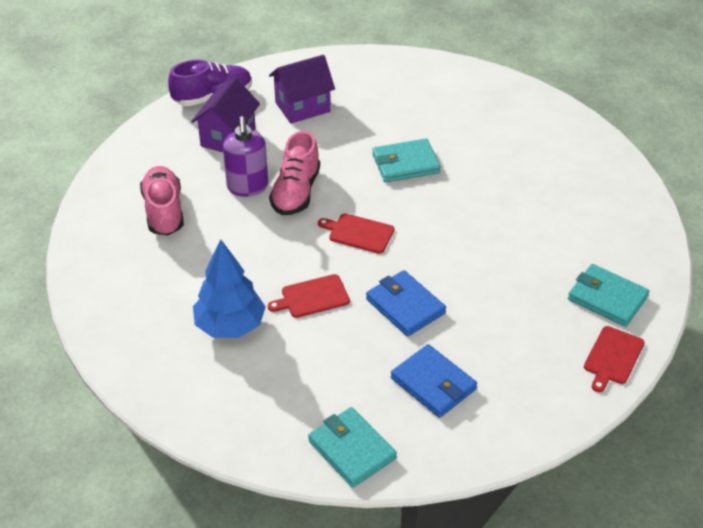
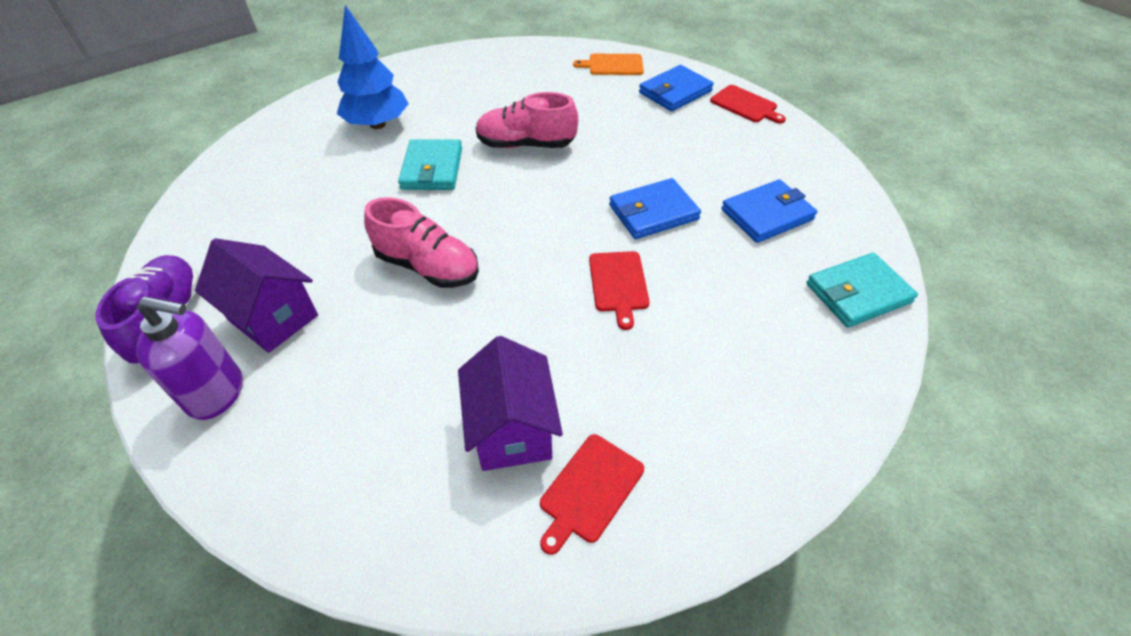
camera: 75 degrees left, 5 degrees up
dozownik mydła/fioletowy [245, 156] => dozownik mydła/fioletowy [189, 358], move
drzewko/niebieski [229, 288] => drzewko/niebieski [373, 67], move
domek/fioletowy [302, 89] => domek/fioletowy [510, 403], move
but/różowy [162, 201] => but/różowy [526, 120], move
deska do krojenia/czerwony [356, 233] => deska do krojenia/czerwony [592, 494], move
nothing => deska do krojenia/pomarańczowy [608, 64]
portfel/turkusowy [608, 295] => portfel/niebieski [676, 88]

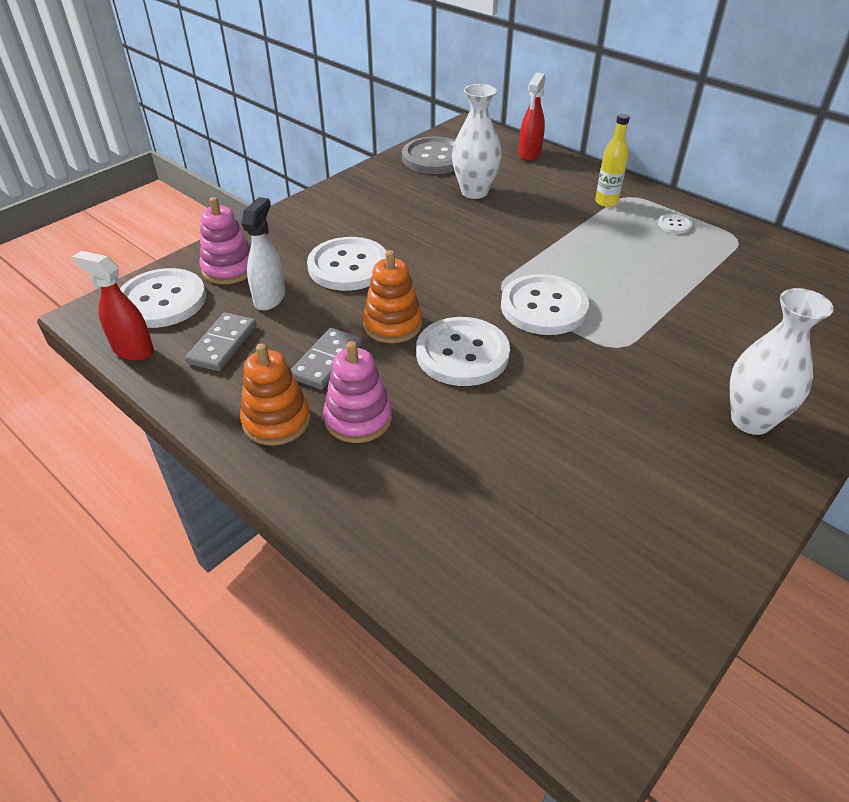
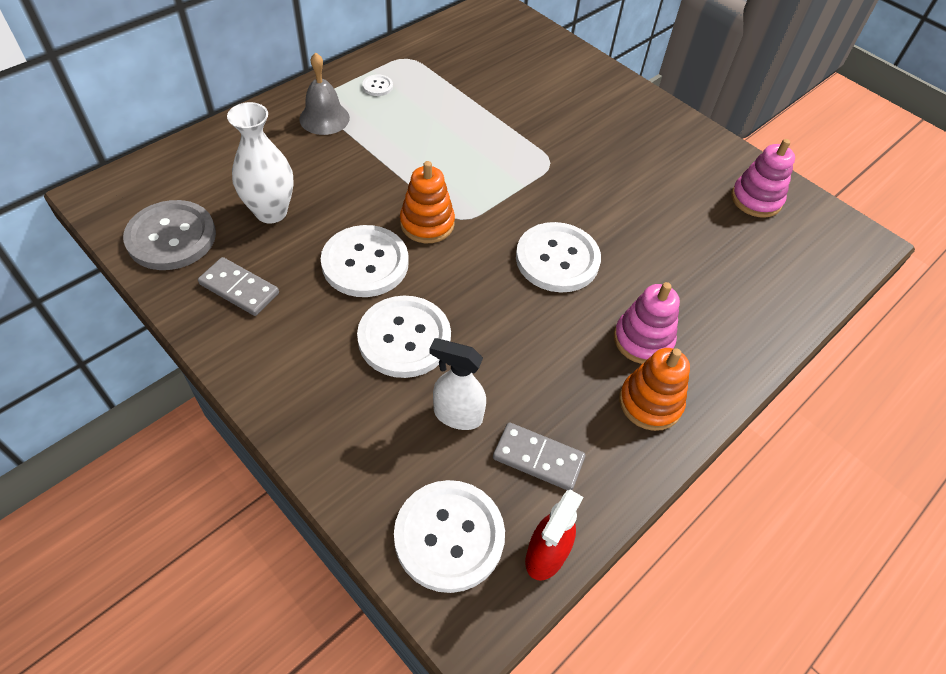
camera: 90 degrees left, 10 degrees up
kostka domina/szary [326, 359] => kostka domina/szary [238, 286], move
butelka/żółty [612, 160] => dzwonek/szary [324, 93]
guzik/biały [545, 304] => guzik/biały [365, 261], move
zabawka nakładanka/pomarańczowy [392, 296] => zabawka nakładanka/pomarańczowy [427, 202], move
zabawka nakładanka/różowy [225, 240] => zabawka nakładanka/różowy [763, 178], move
spryskiwacz/czerwony [532, 117] => nothing
wazon/biały [782, 361] => nothing

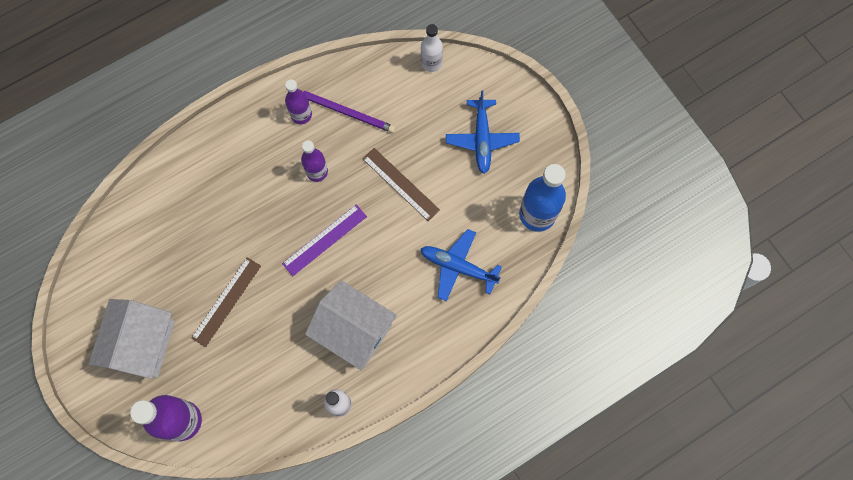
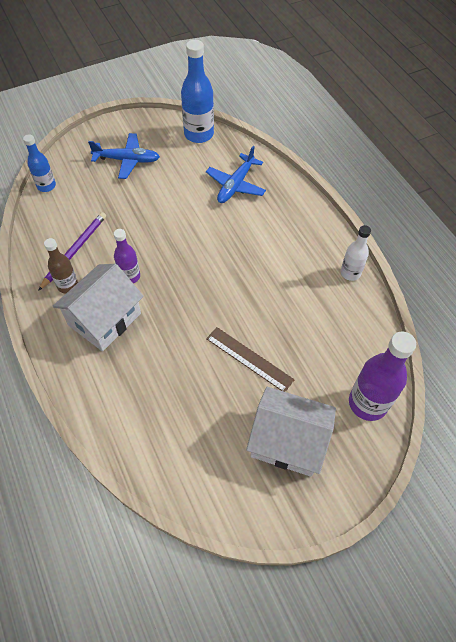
camera: 85 degrees left, 15 degrees down
butelka/biały [432, 48] => butelka/niebieski [39, 163]
butelka/fioletowy [298, 101] => butelka/brązowy [61, 266]
domek/biały [351, 325] => domek/biały [98, 307], move
linijka/fioletowy [324, 240] => nothing
linijka/brązowy [401, 184] => nothing

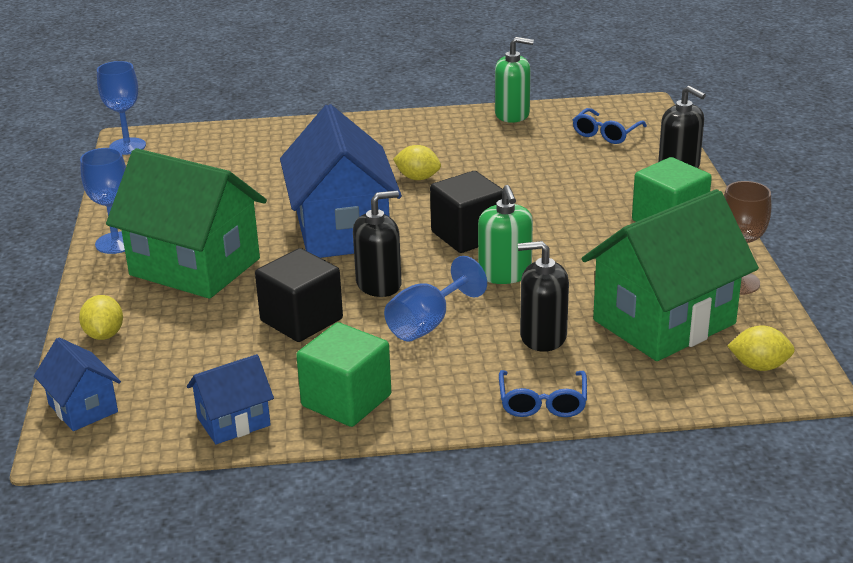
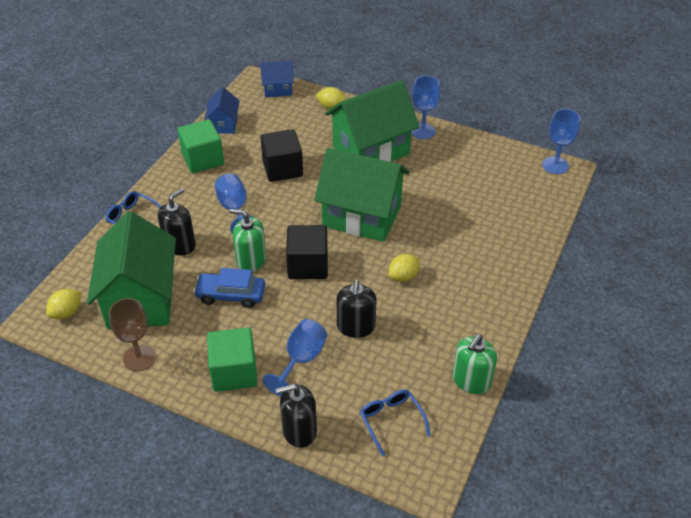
camera: 120 degrees right, 15 degrees up
nothing => samochód/niebieski [229, 288]
nothing => kielich/niebieski [295, 358]
domek/niebieski [341, 181] => domek/zielony [362, 195]
dozownik mydła/czarny [377, 244] => dozownik mydła/czarny [356, 309], move

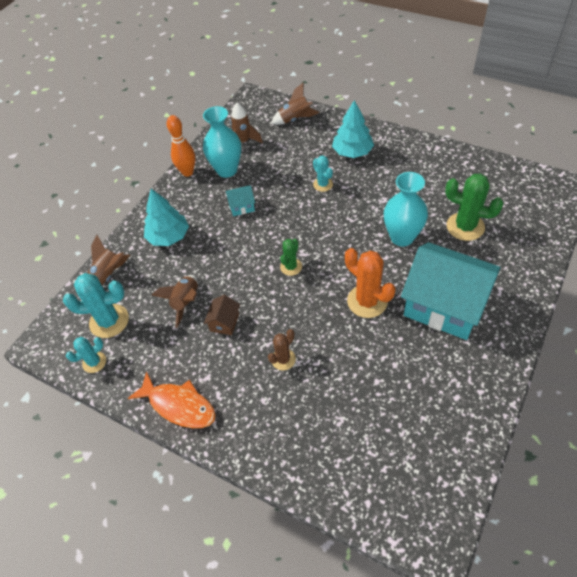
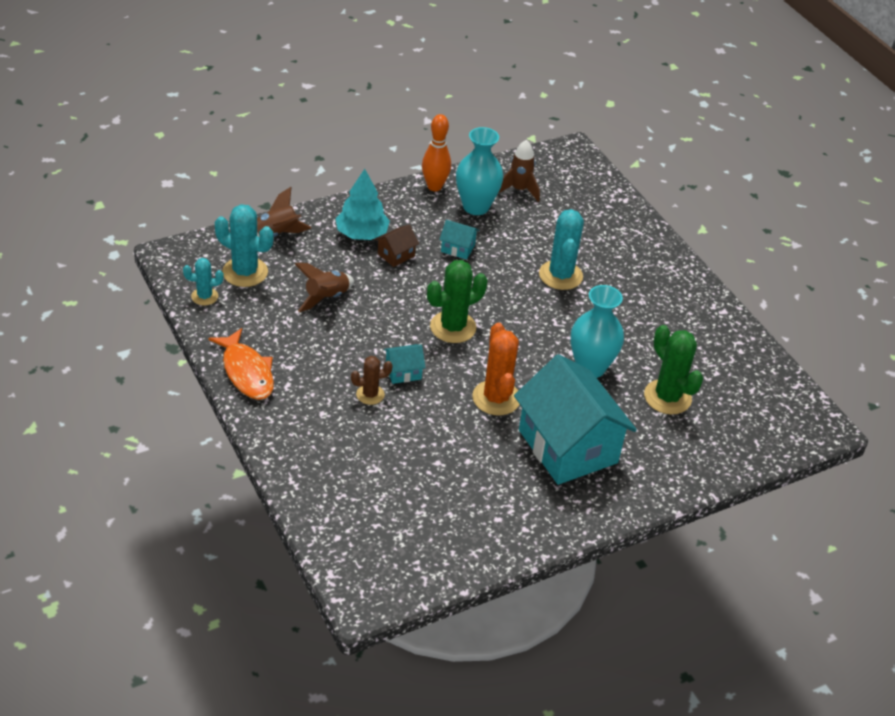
camera: 25 degrees right, 10 degrees down
domek/brązowy [222, 315] => domek/brązowy [397, 245], move
nothing => domek/turkusowy [405, 364]
kaktus/zielony [291, 257] => kaktus/zielony [457, 301], x1.73
kaktus/turkusowy [323, 173] => kaktus/turkusowy [561, 249], x1.73
rakieta/brązowy [295, 104] => nothing
drzewko/turkusowy [353, 129] => nothing

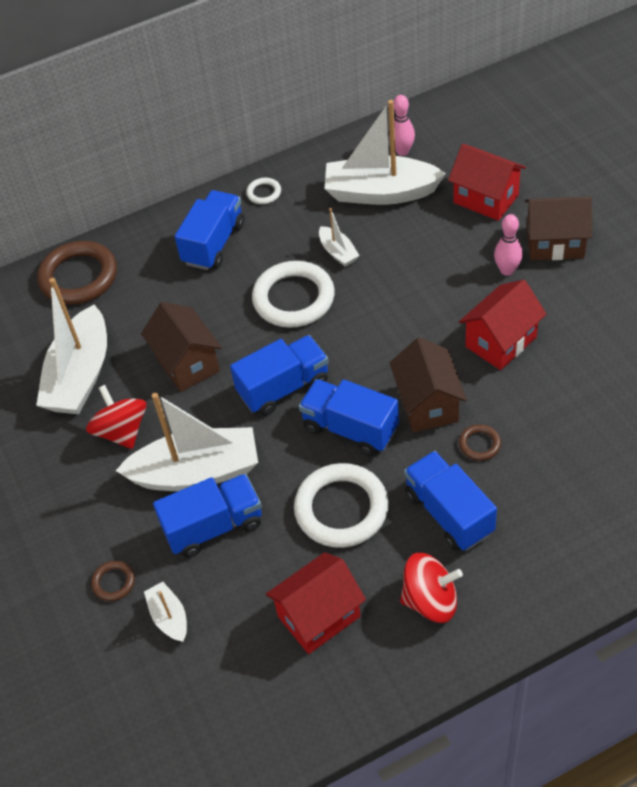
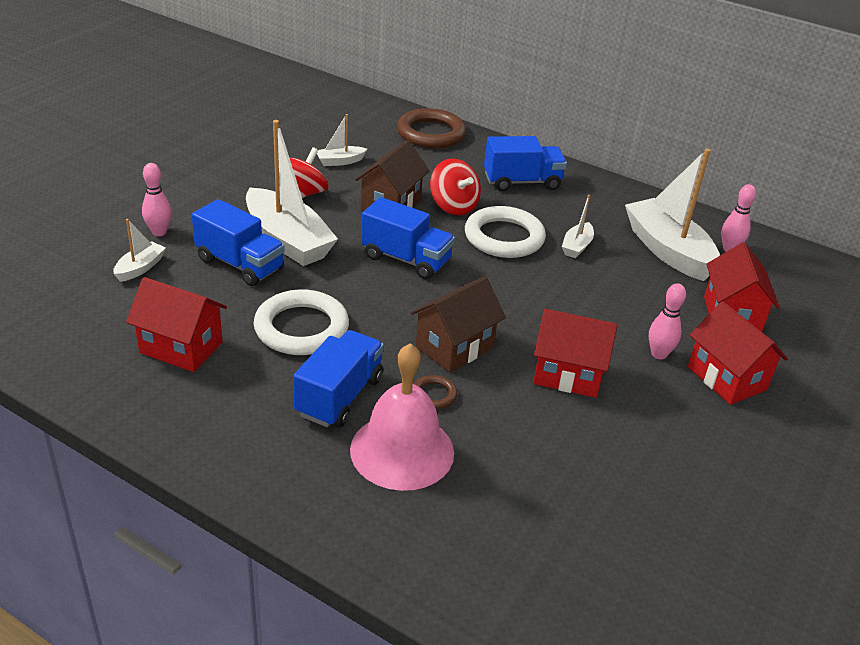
camera: 50 degrees right, 15 degrees down
pierścień/brązowy [113, 581] => kręgiel/różowy [157, 199]
łódka/biały [71, 346] => łódka/biały [342, 140], x0.46
nothing => dzwonek/różowy [402, 417]
bączek/czerwony [431, 588] => bączek/czerwony [455, 187], move
domek/brązowy [558, 228] => domek/czerwony [738, 353]
pierścień/biały [263, 191] => nothing
ciężarówka/niebieski [349, 417] => nothing

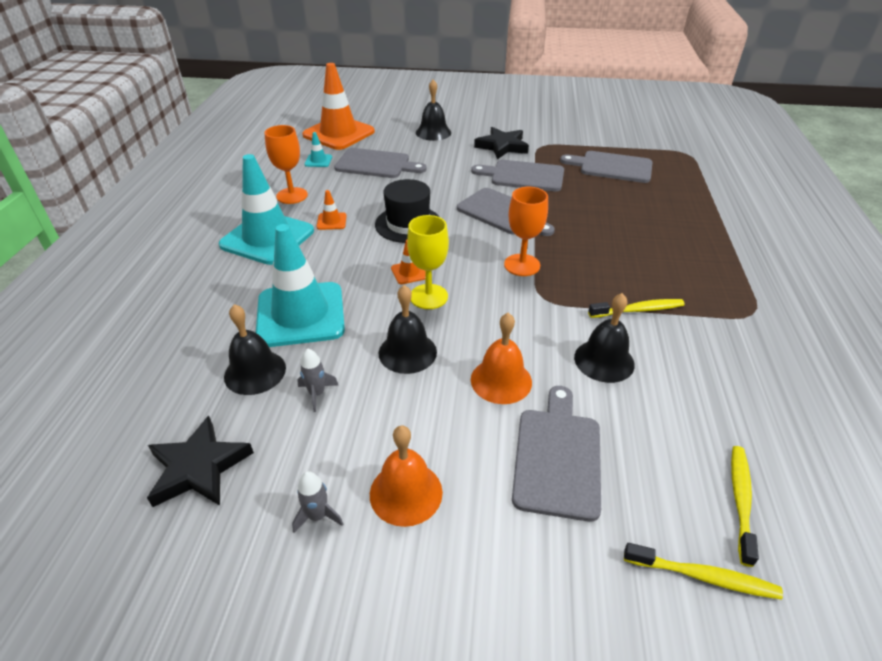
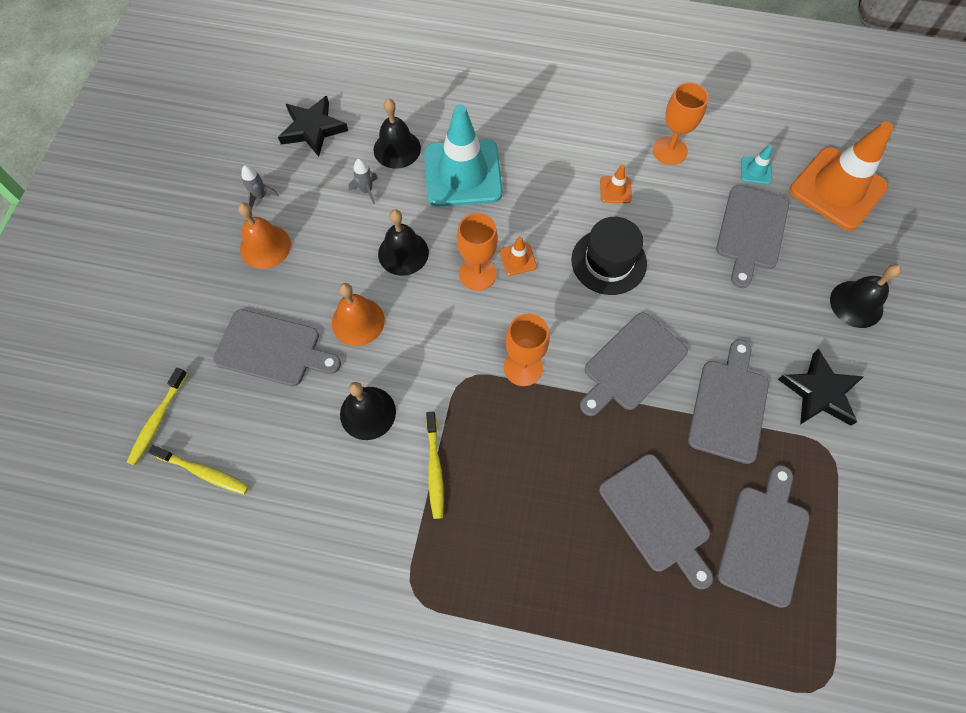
camera: 95 degrees right, 25 degrees up
kielich/żółty [428, 262] => kielich/pomarańczowy [477, 252]
nothing => deska do krojenia/szary [656, 521]
pachołek/turkusowy [266, 209] => nothing

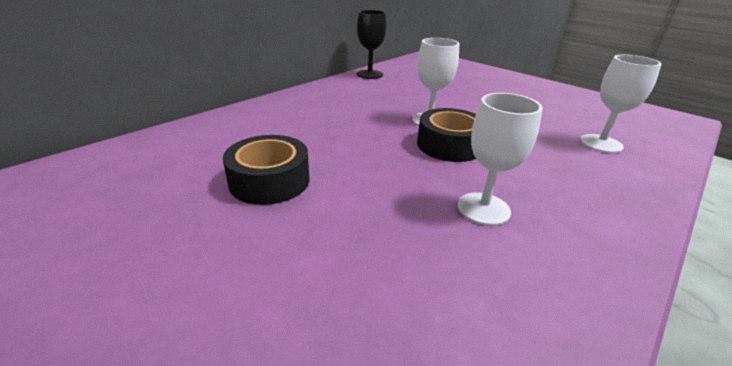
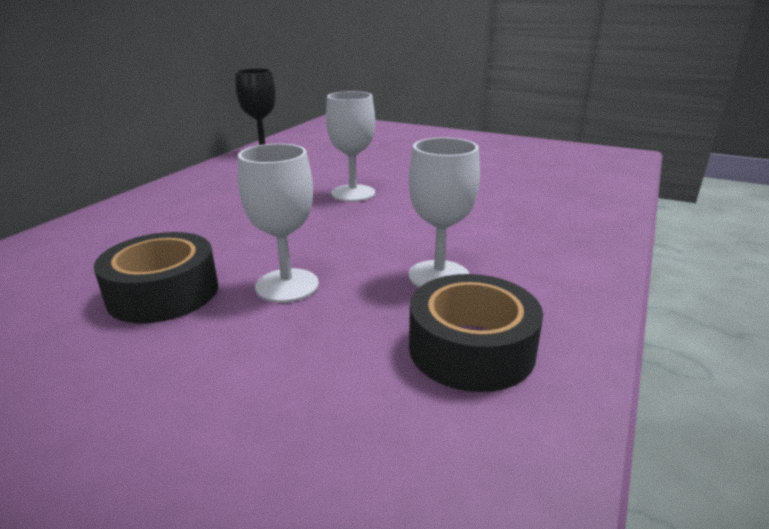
camera: 15 degrees left, 5 degrees down
kielich/biały [621, 104] => kielich/biały [278, 223], move
taśma klejąca/czarny [446, 135] => taśma klejąca/czarny [476, 333], move

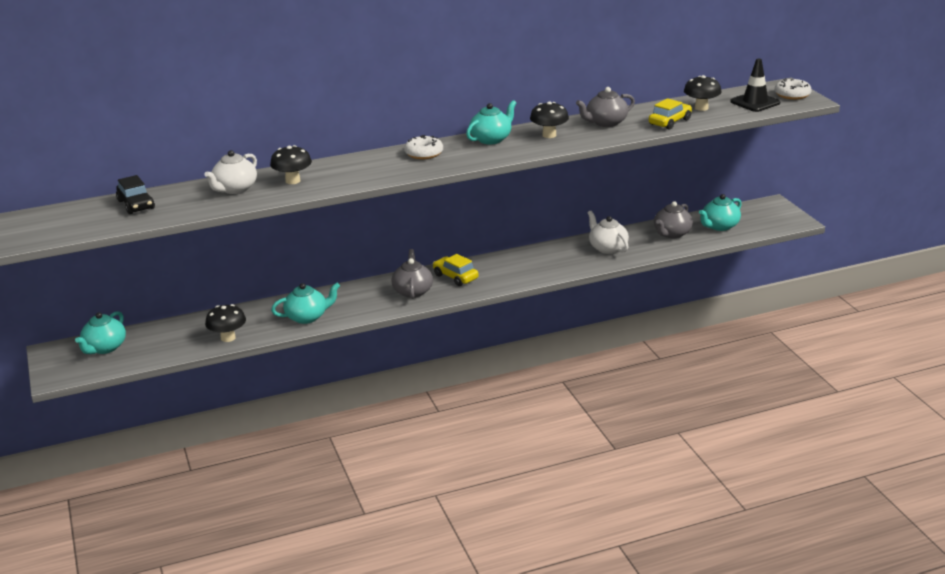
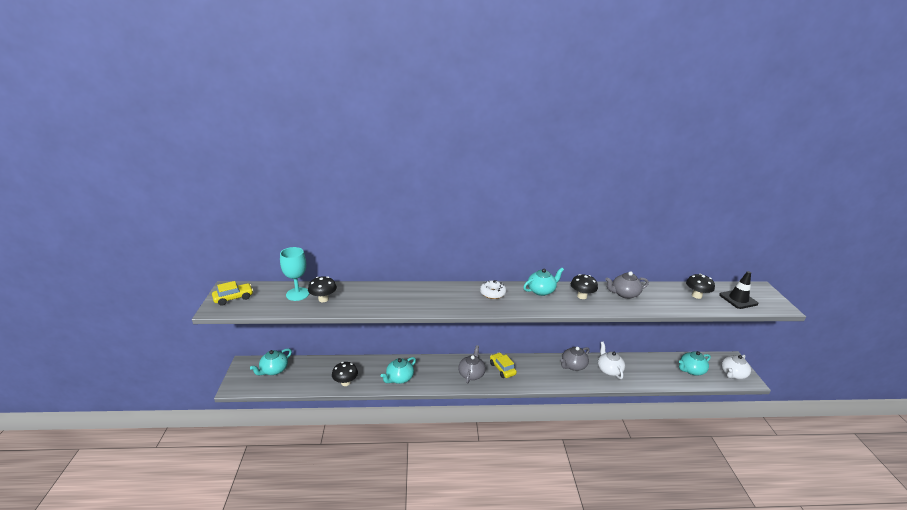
camera: 15 degrees right, 0 degrees up
samochód/żółty [670, 114] => samochód/żółty [232, 293], move
samochód/czarny [135, 194] => kielich/turkusowy [295, 274]
grzyb/czarny [291, 164] => grzyb/czarny [322, 289], move
imbryk/turkusowy [305, 303] => imbryk/turkusowy [398, 370], 135 degrees clockwise
imbryk/szary [673, 219] => imbryk/szary [575, 359], move
imbryk/biały [230, 172] => imbryk/biały [736, 367], move
donut/biały [793, 89] => nothing

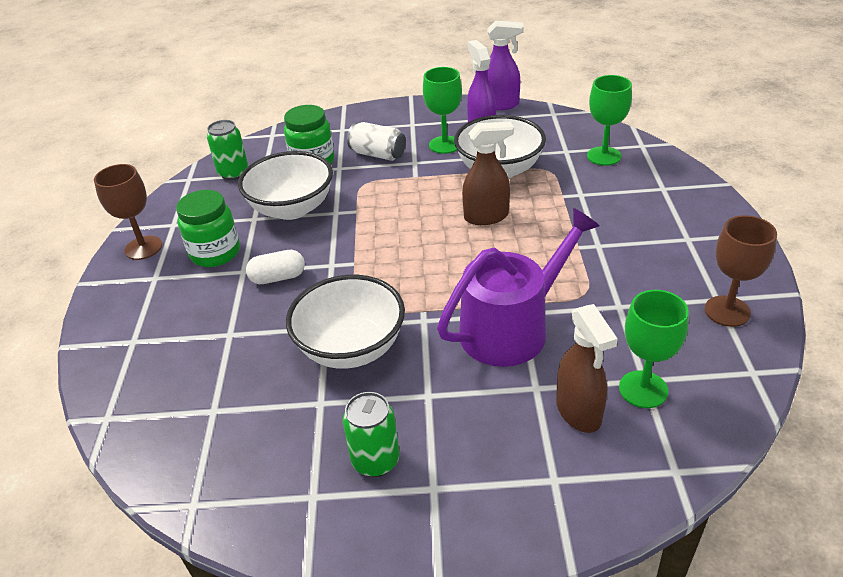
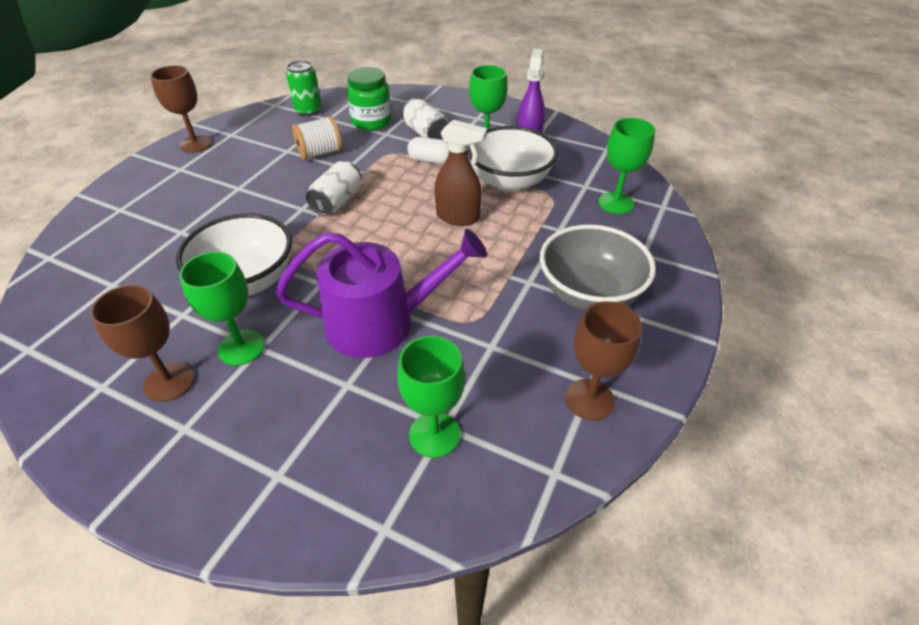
camera: 25 degrees right, 5 degrees up
puszka/zielony [371, 434] => kielich/brązowy [142, 343]
nothing => kielich/zielony [222, 309]
miska/biały [285, 185] => szpulka/biały [317, 138]
nothing => puszka/biały [334, 188]
kapsułka/biały [275, 267] => kapsułka/biały [428, 150], move
nothing => miska/szary [598, 267]
słoik/zielony [208, 228] => nothing
spryskiwacz/fioletowy [505, 65] => nothing
spryskiwacz/brązowy [587, 368] => nothing

